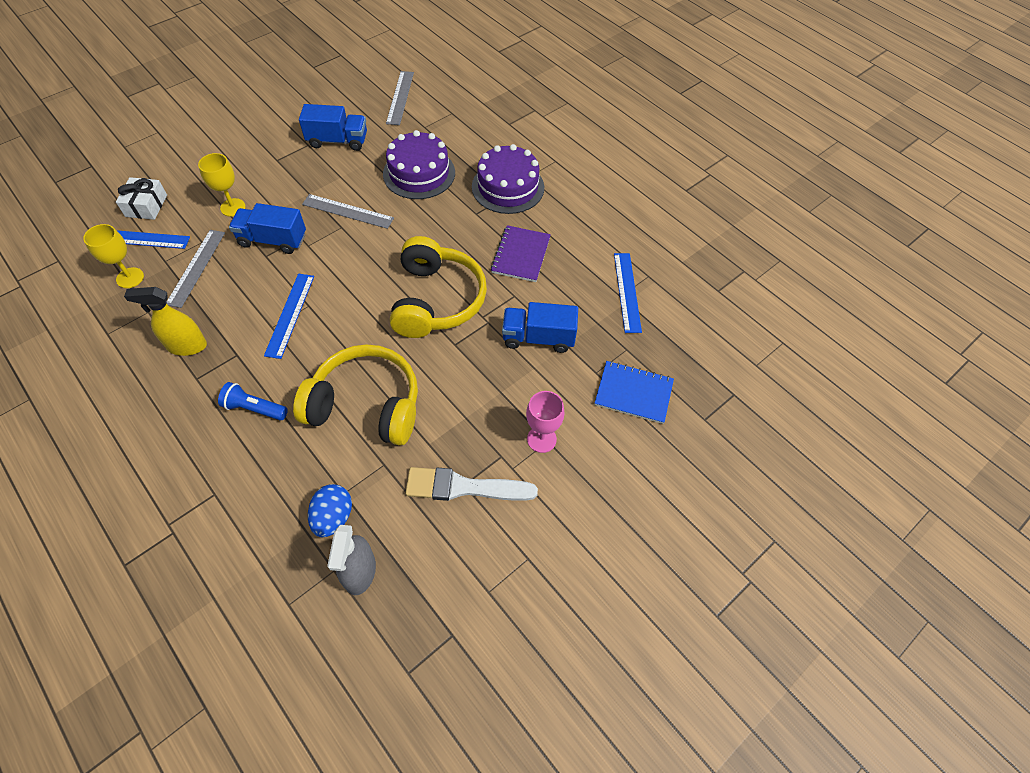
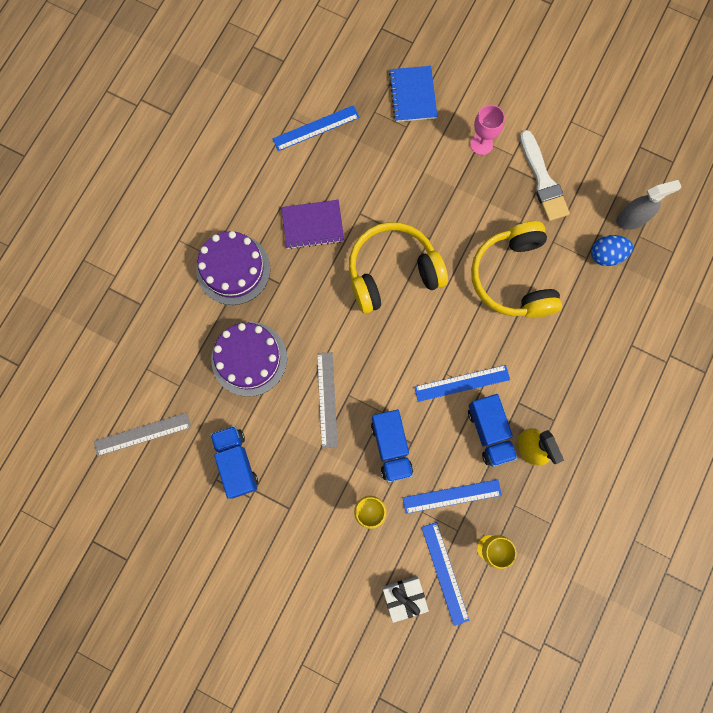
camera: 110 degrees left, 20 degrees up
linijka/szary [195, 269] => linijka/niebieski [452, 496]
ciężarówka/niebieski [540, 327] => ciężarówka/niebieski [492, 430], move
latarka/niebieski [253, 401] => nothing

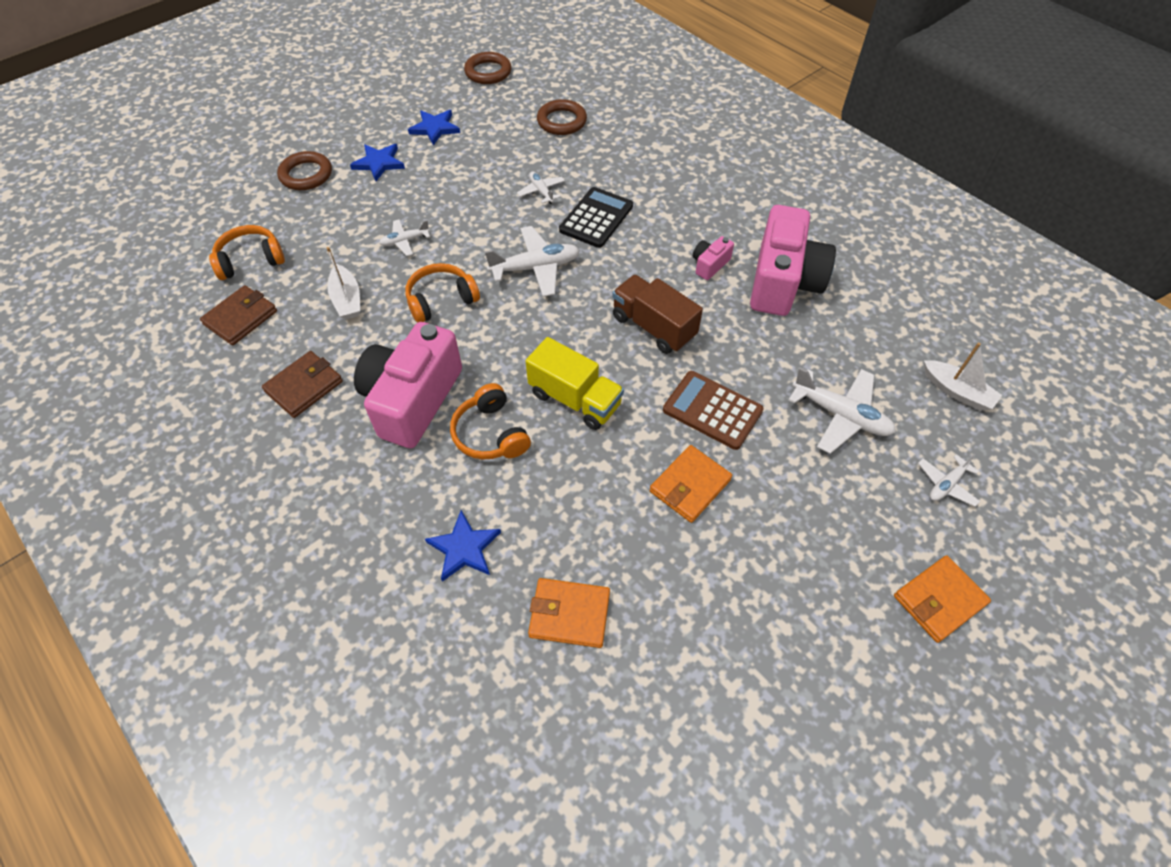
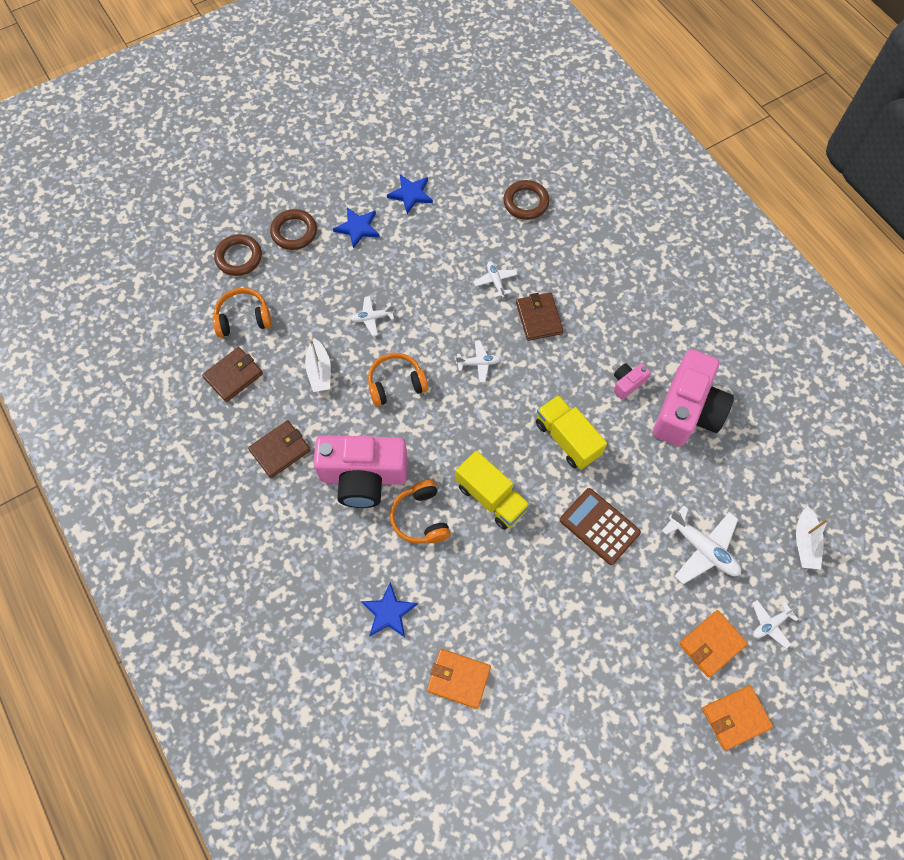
camera: 10 degrees right, 10 degrees up
pierścień/brązowy [488, 68] => pierścień/brązowy [238, 255], move
aparat fotograficzny/różowy [408, 385] => aparat fotograficzny/różowy [360, 472], 120 degrees counterclockwise
samolot/biały [532, 261] => samolot/biały [478, 361], x0.56
kalkulator/czarny [596, 217] => portfel/brązowy [539, 316]
ciężarówka/brązowy [657, 314] => ciężarówka/żółty [571, 432]
portfel/pomarańczowy [691, 484] => portfel/pomarańczowy [713, 644], move
łódka/biały [963, 377] => łódka/biały [812, 537], 45 degrees clockwise

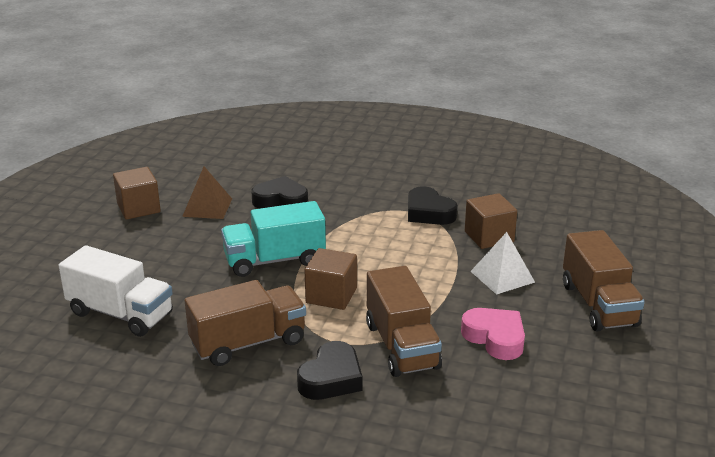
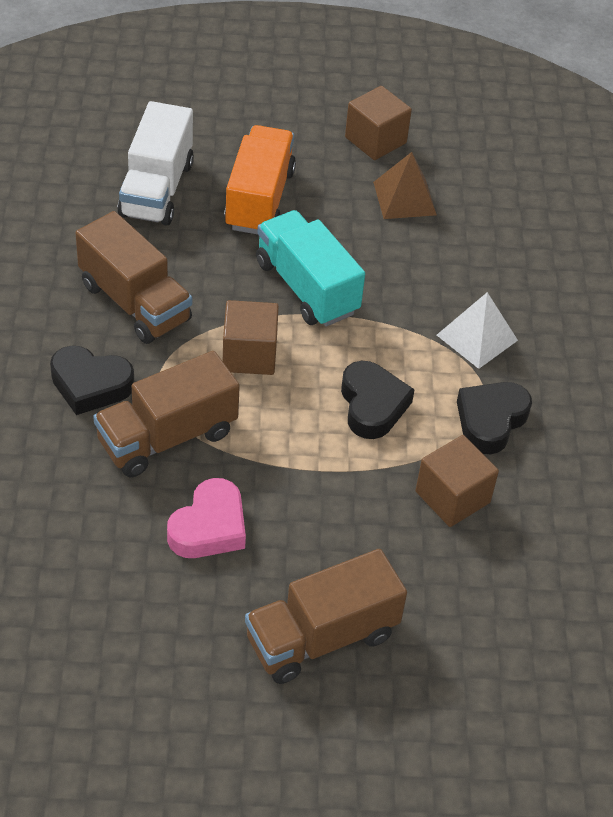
camera: 70 degrees right, 20 degrees up
nothing => ciężarówka/pomarańczowy [260, 179]
serce/czarny [279, 192] => serce/czarny [378, 400], move
piramida/biały [502, 263] => piramida/biały [477, 330], move

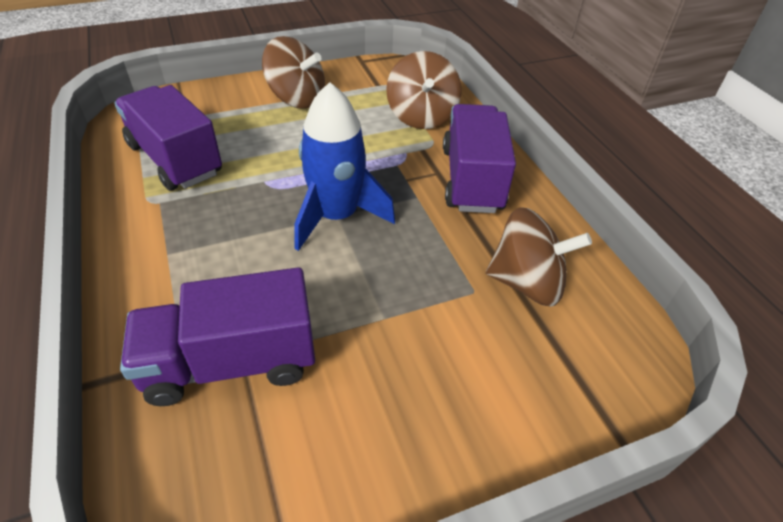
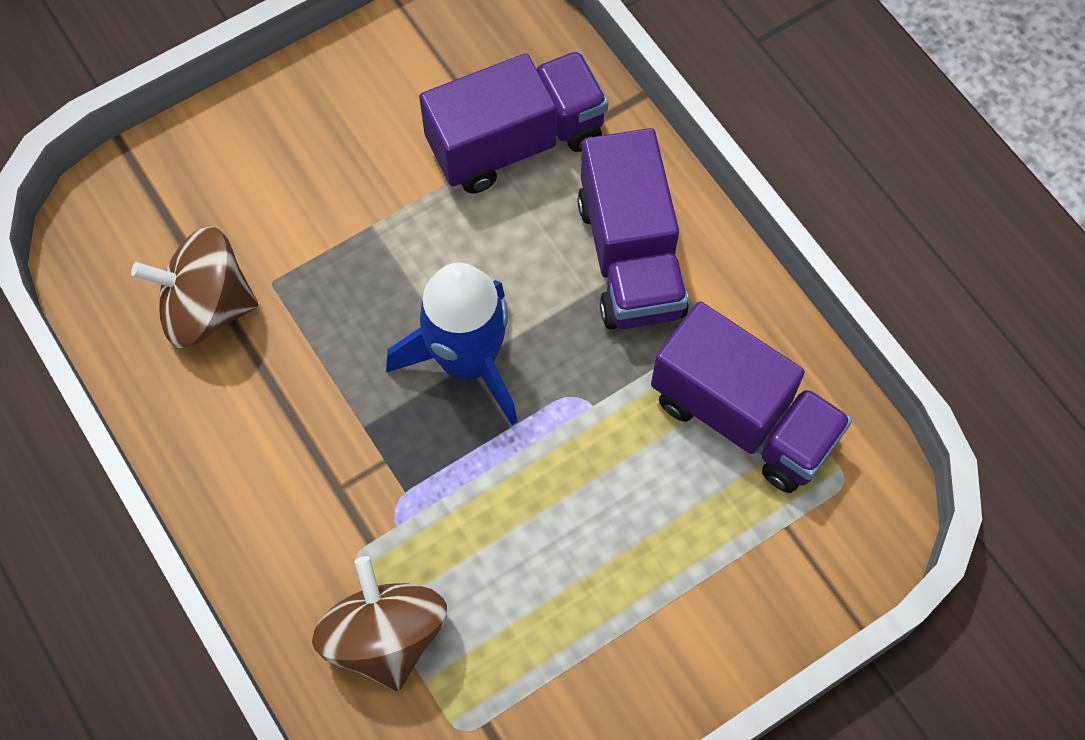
camera: 170 degrees right, 20 degrees up
ciężarówka/fioletowy [479, 158] => ciężarówka/fioletowy [633, 228], move
bączek/brązowy [293, 72] => nothing

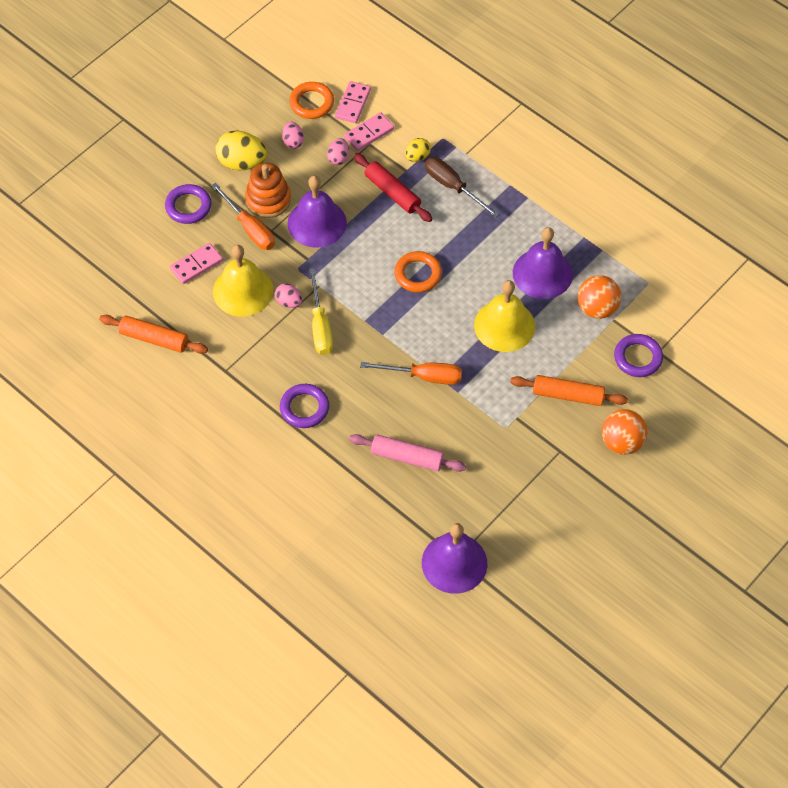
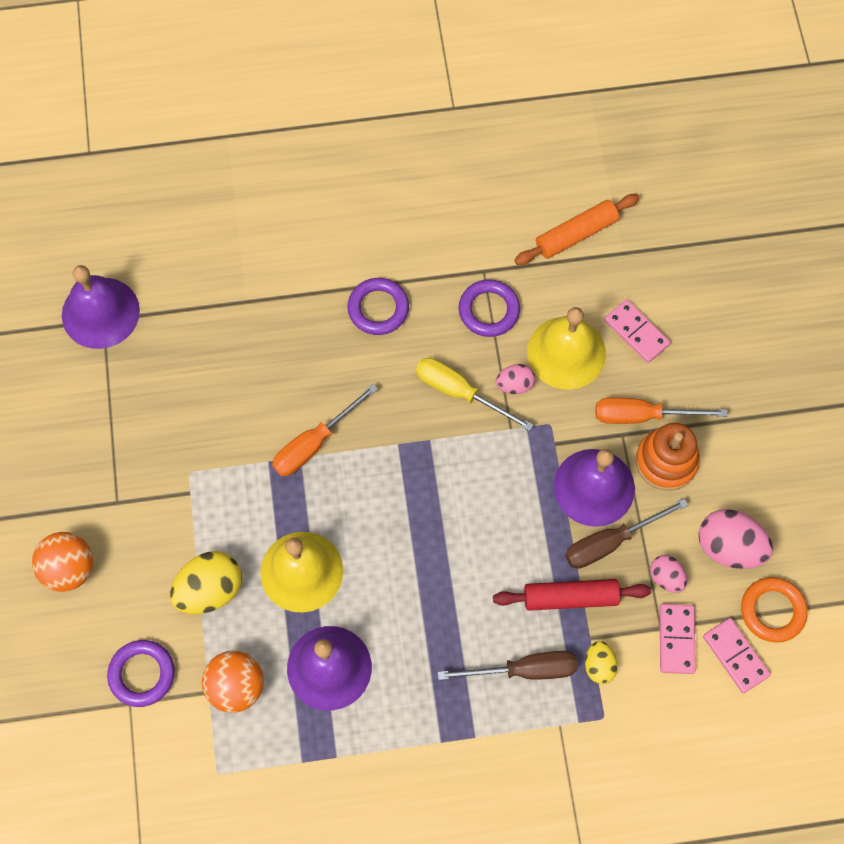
camera: 130 degrees right, 10 degrees up
jajko/żółty [241, 150] => jajko/żółty [206, 582], move
pierścień/fioletowy [188, 204] => pierścień/fioletowy [489, 308], move
nothing => śrubokręt/brązowy [626, 533]
kostka domina/różowy [196, 263] => kostka domina/różowy [637, 331], 45 degrees counterclockwise
jajko/różowy [293, 135] => jajko/różowy [735, 539], x1.79
wałek do ciasta/różowy [407, 453] => nothing
pierścień/pomarańczowy [418, 272] => nothing
wałek do ciasta/pomarańczowy [569, 390] => nothing

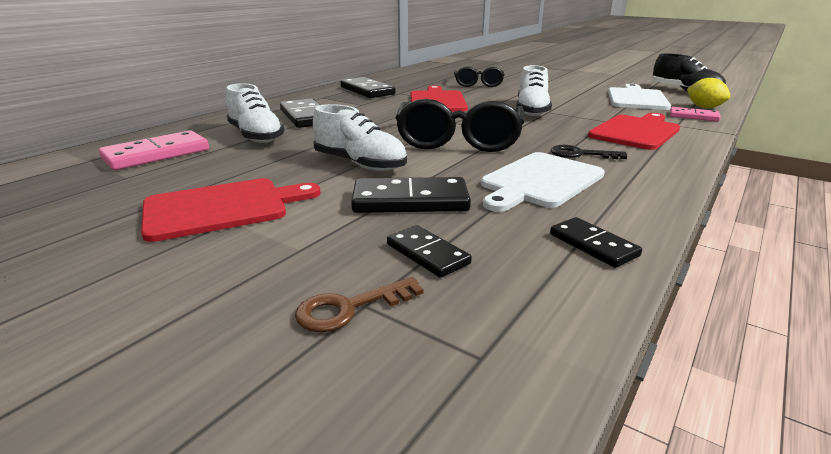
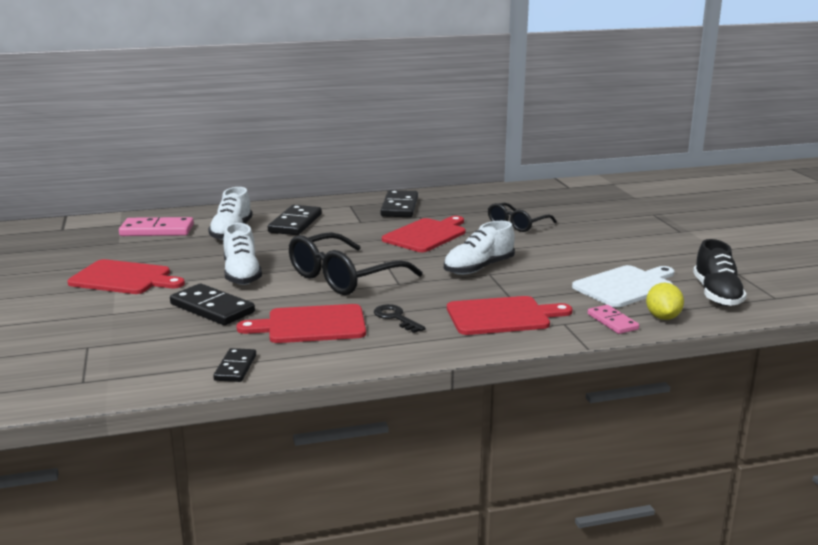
camera: 40 degrees right, 5 degrees down
deska do krojenia/biały [543, 182] => deska do krojenia/czerwony [301, 323]
klucz/brązowy [359, 304] => nothing
kostka domina/czarny [429, 251] => nothing

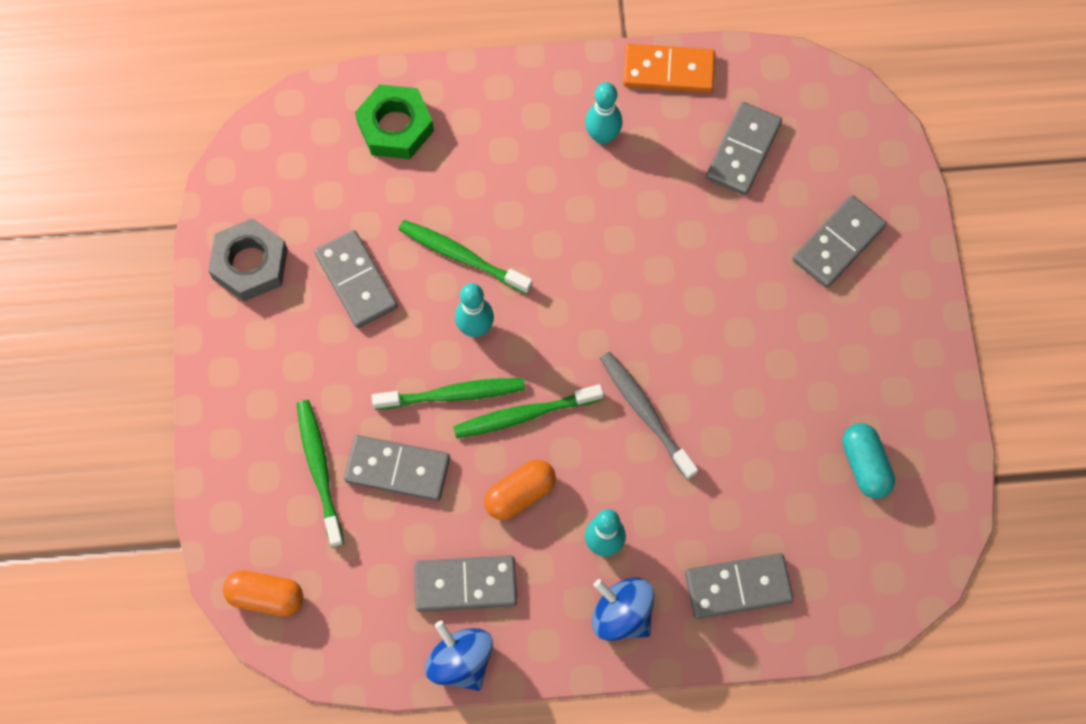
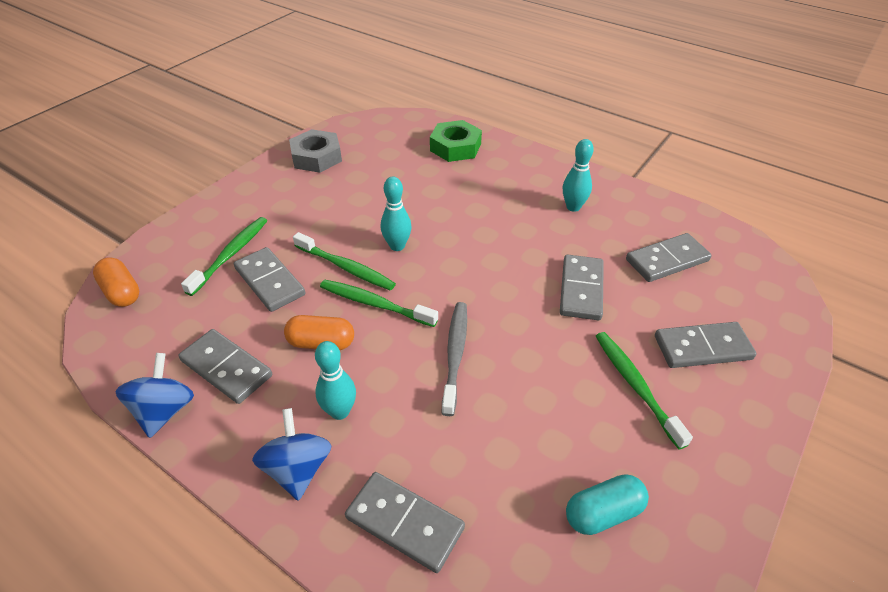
camera: 40 degrees right, 25 degrees down
kostka domina/szary [356, 279] => kostka domina/szary [582, 287], move
kapsułka/turkusowy [868, 461] => kapsułka/turkusowy [607, 504], 45 degrees clockwise
szczoteczka do zębów/zielony [465, 257] => szczoteczka do zębów/zielony [644, 390], move
kostka domina/pomarańczowy [669, 68] => nothing

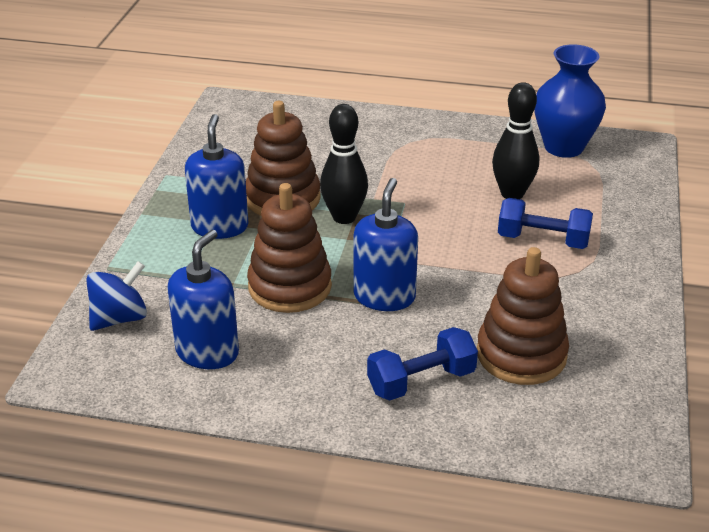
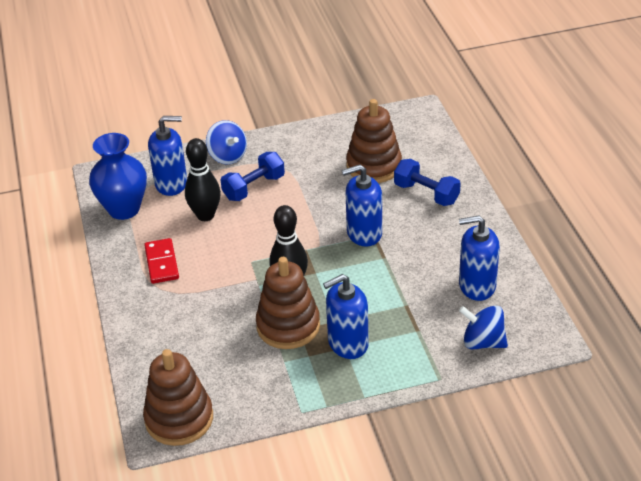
camera: 115 degrees left, 5 degrees up
zabawka nakładanka/brązowy [289, 248] => zabawka nakładanka/brązowy [178, 397], move
nothing => kostka domina/czerwony [161, 261]
nothing => dozownik mydła/niebieski [167, 156]
nothing => bączek/niebieski [226, 142]
hantel/niebieski [545, 223] => hantel/niebieski [253, 176], 60 degrees clockwise

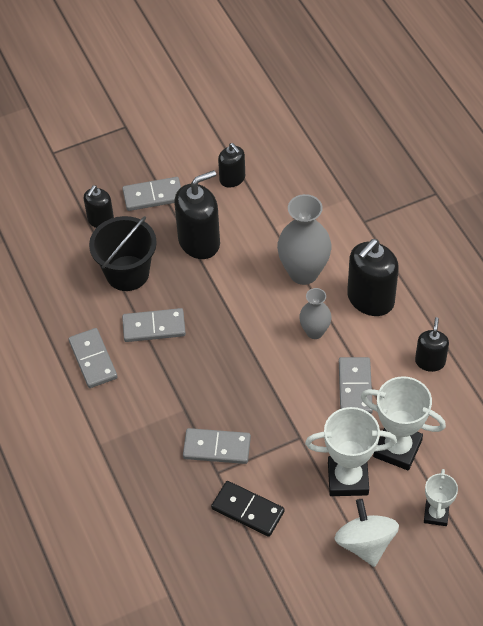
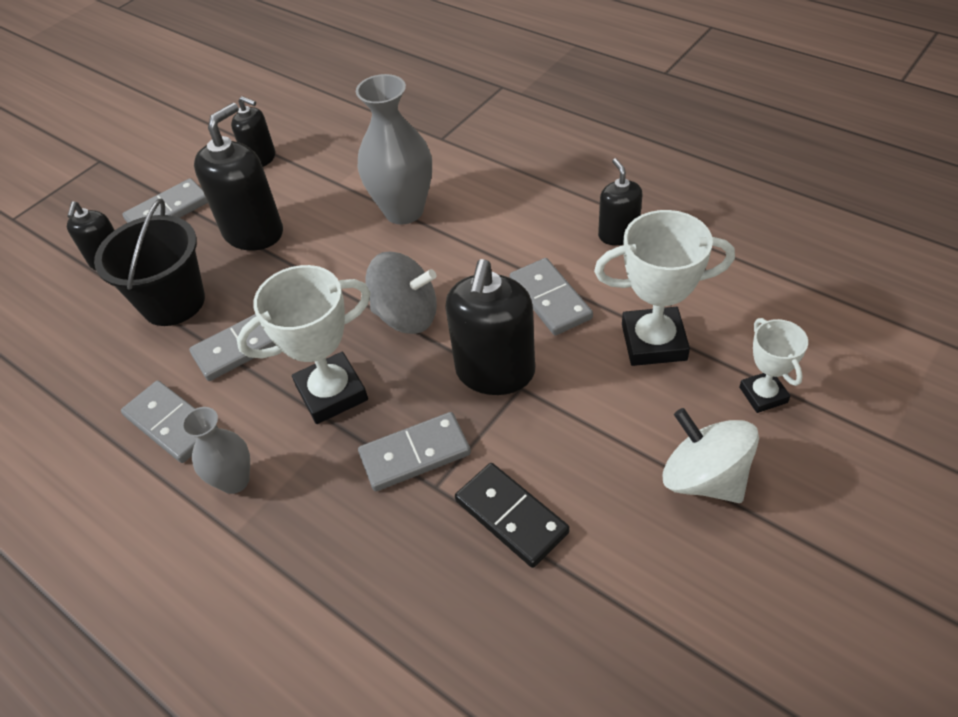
camera: 25 degrees left, 5 degrees down
wazon/szary [315, 313] => wazon/szary [216, 450], move
puchar/biały [351, 451] => puchar/biały [304, 344], move
nothing => bączek/szary [401, 293]
dozownik mydła/czarny [373, 277] => dozownik mydła/czarny [490, 327], move
kostka domina/czarny [248, 509] => kostka domina/czarny [512, 515], 45 degrees clockwise

